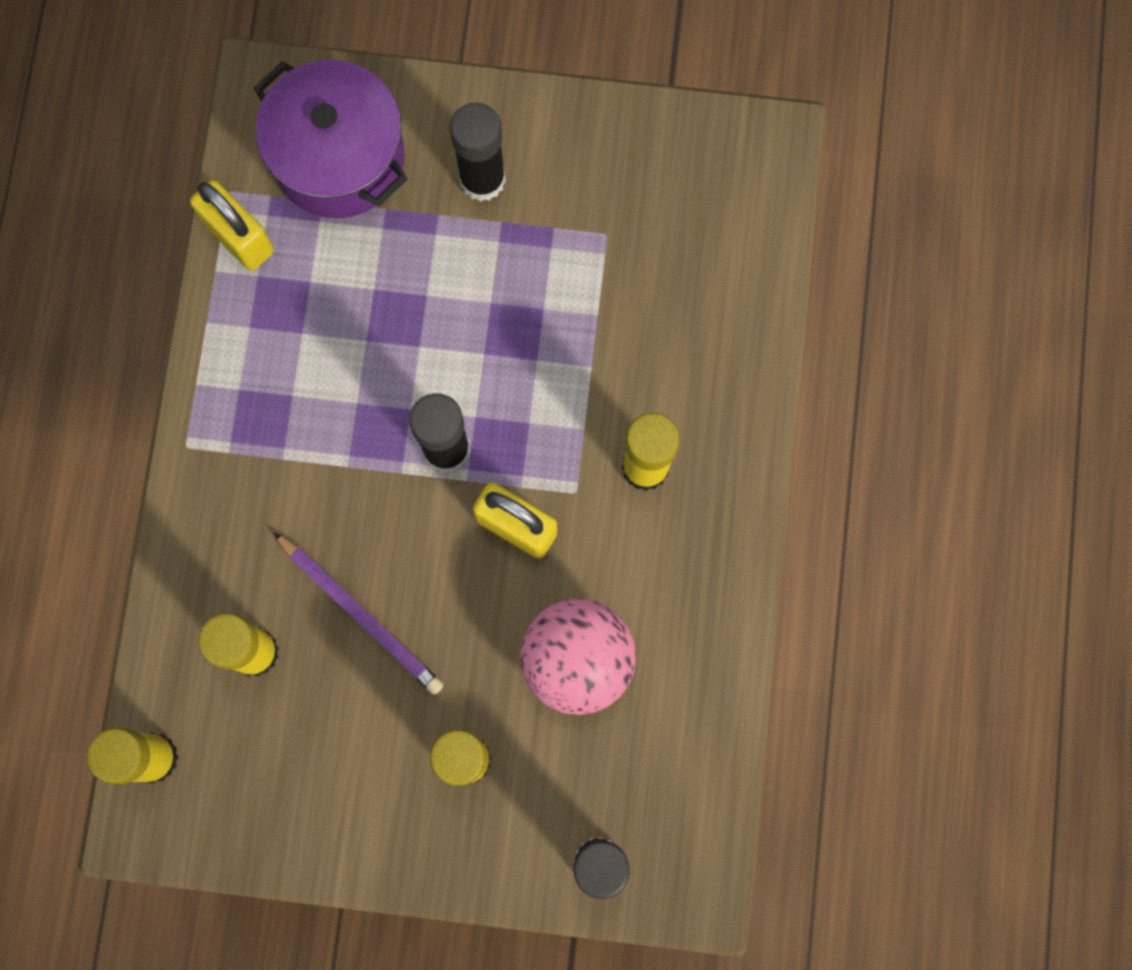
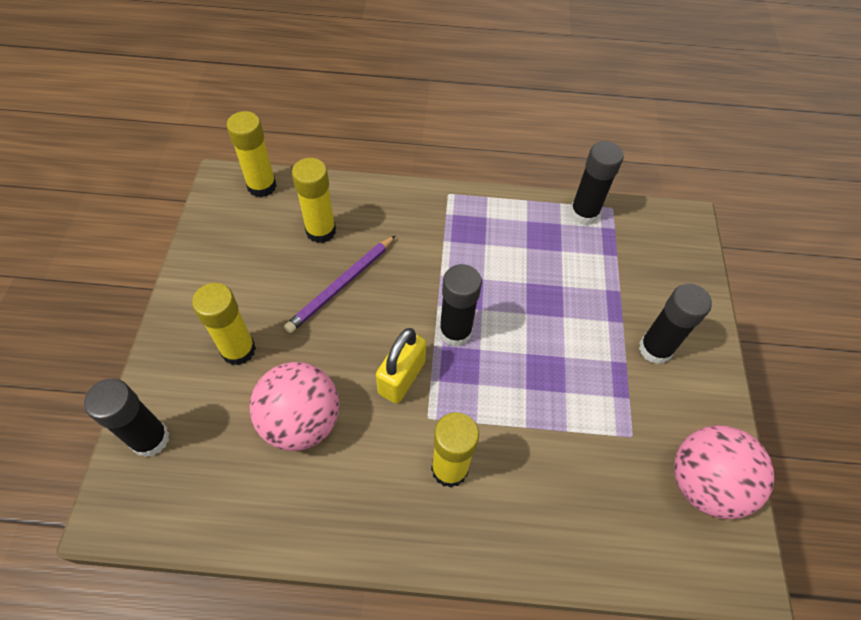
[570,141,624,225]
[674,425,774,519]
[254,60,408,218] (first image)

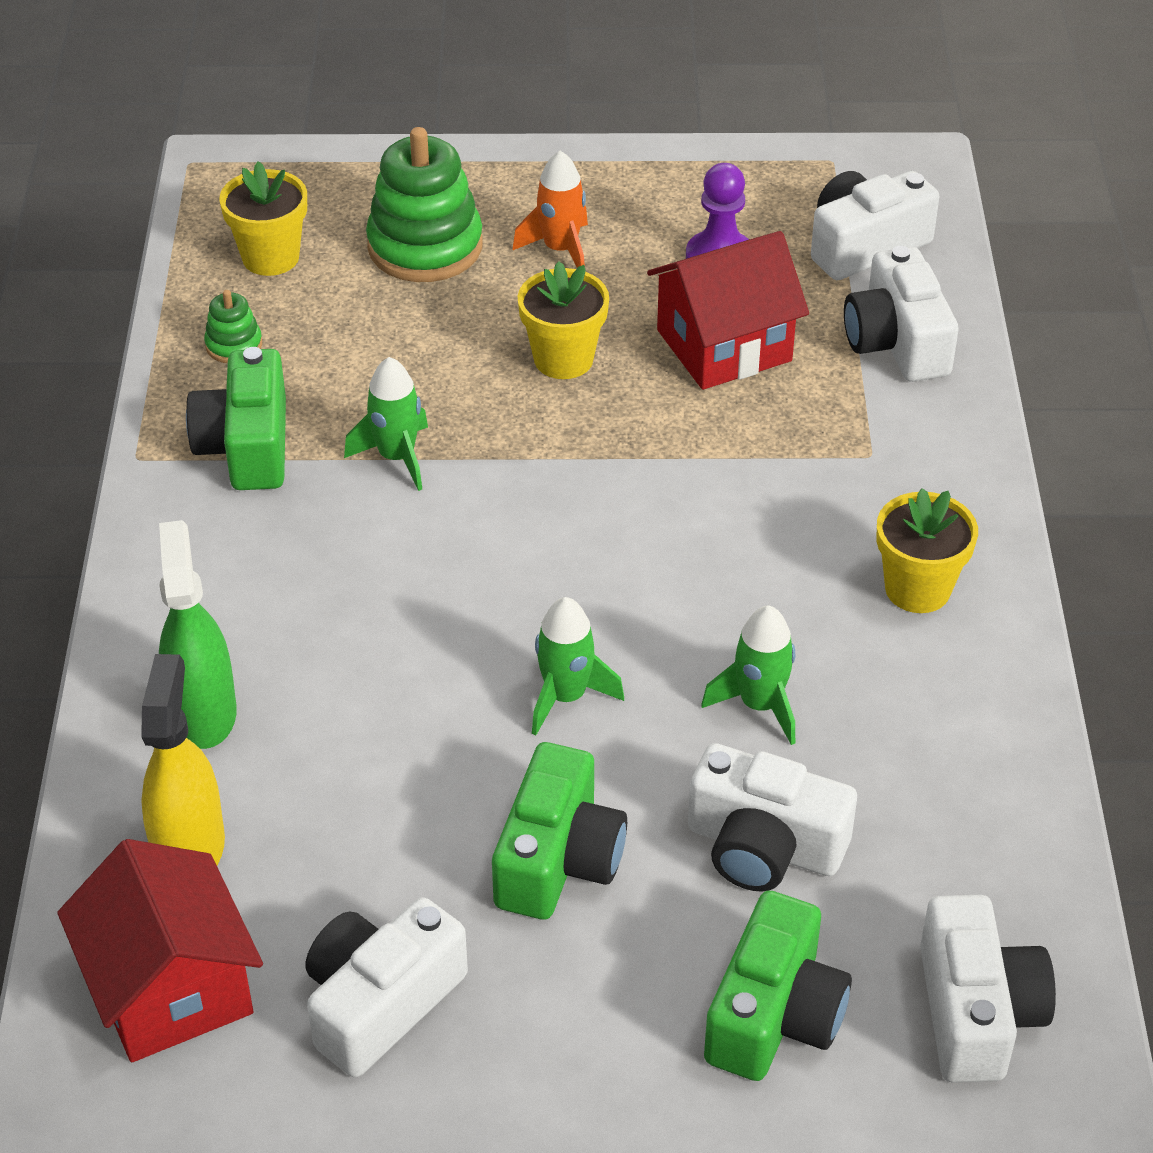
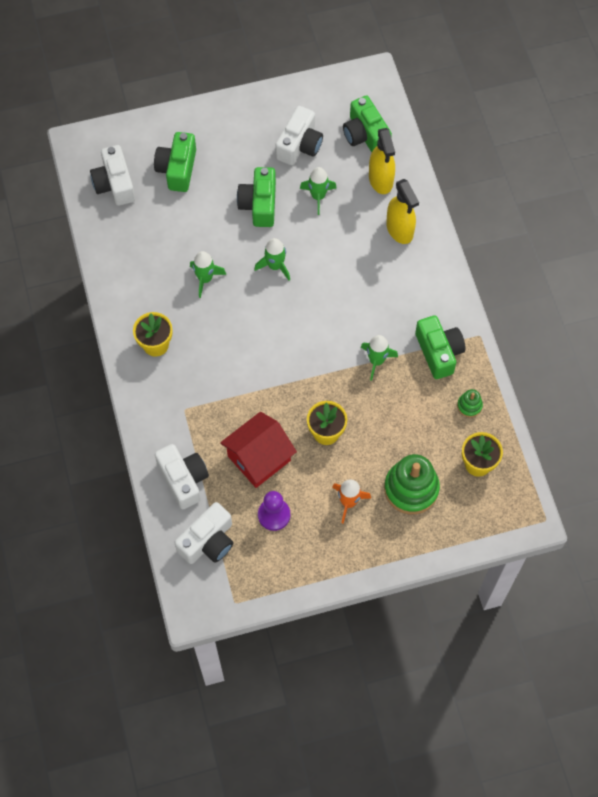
[300,167,337,215]
[343,95,392,152]
[386,179,419,244]
[688,743,857,892] (first image)

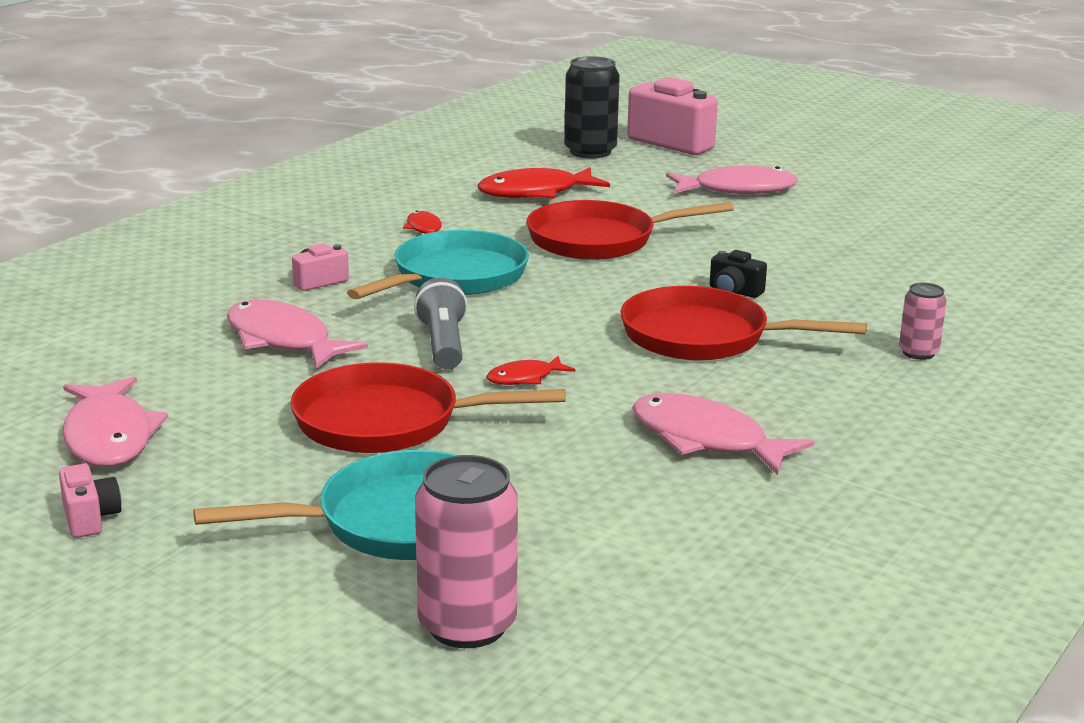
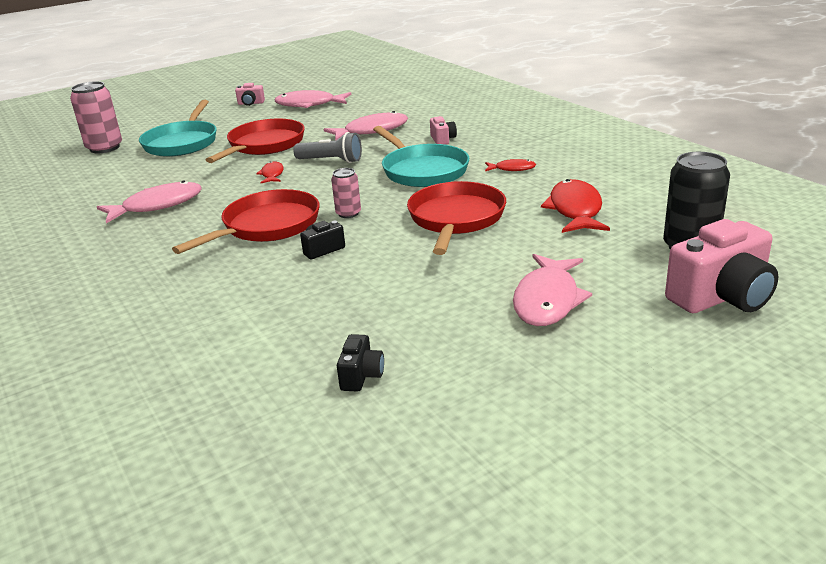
[331,168,361,218]
[337,334,384,392]

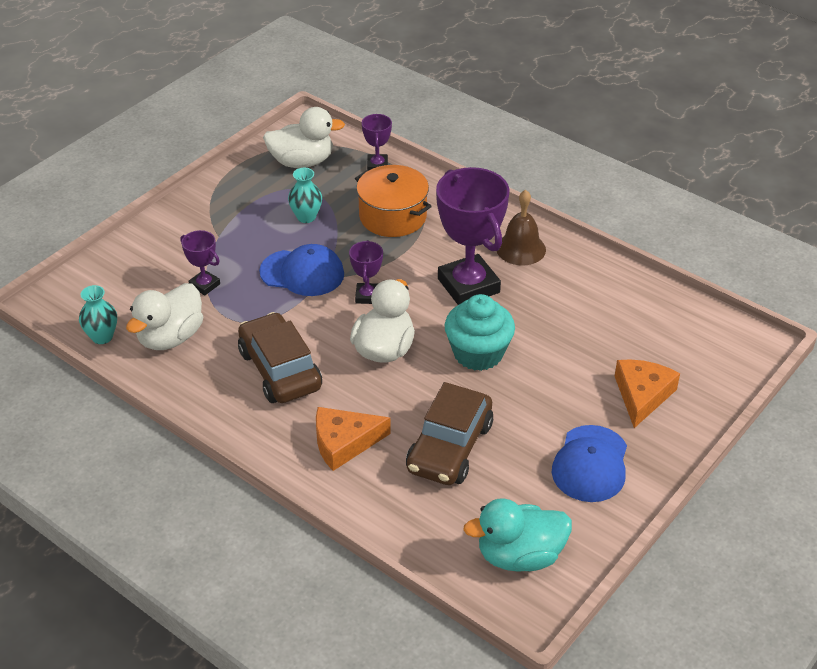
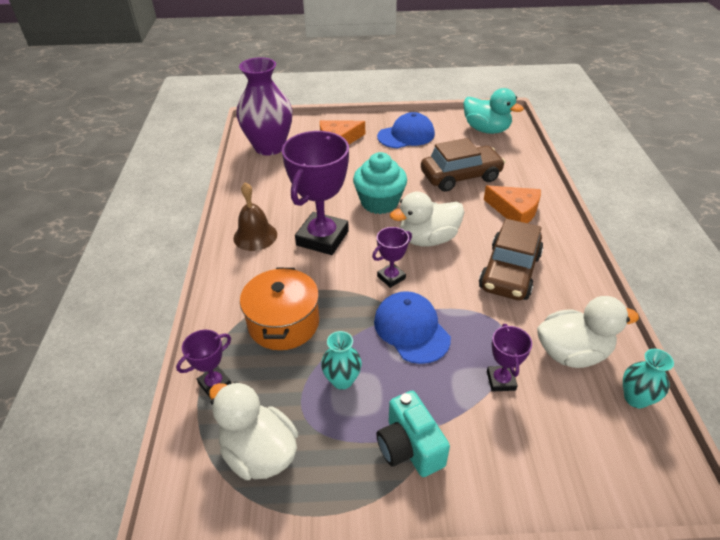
[236,57,292,156]
[376,391,450,477]

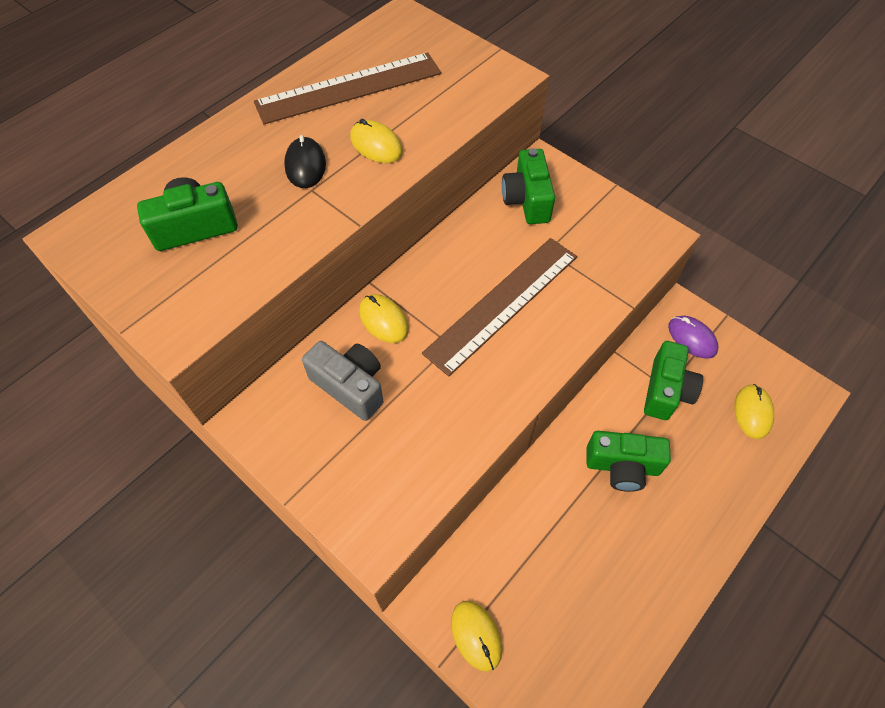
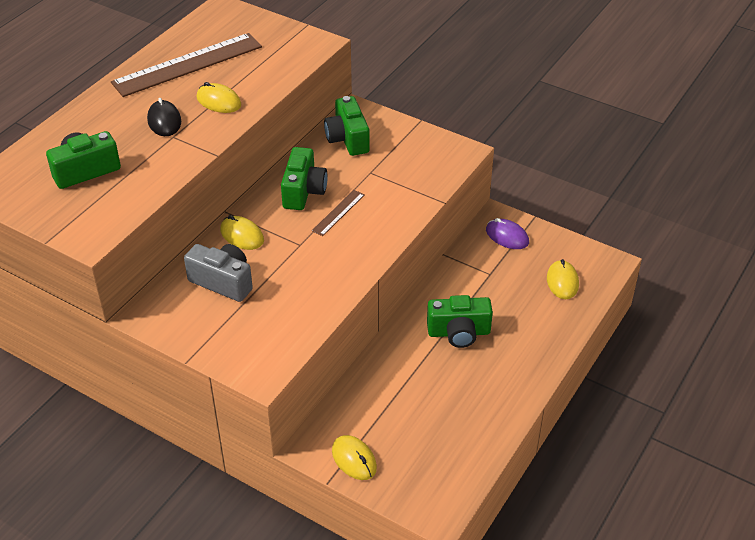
[281,147,327,210]
[312,190,365,236]

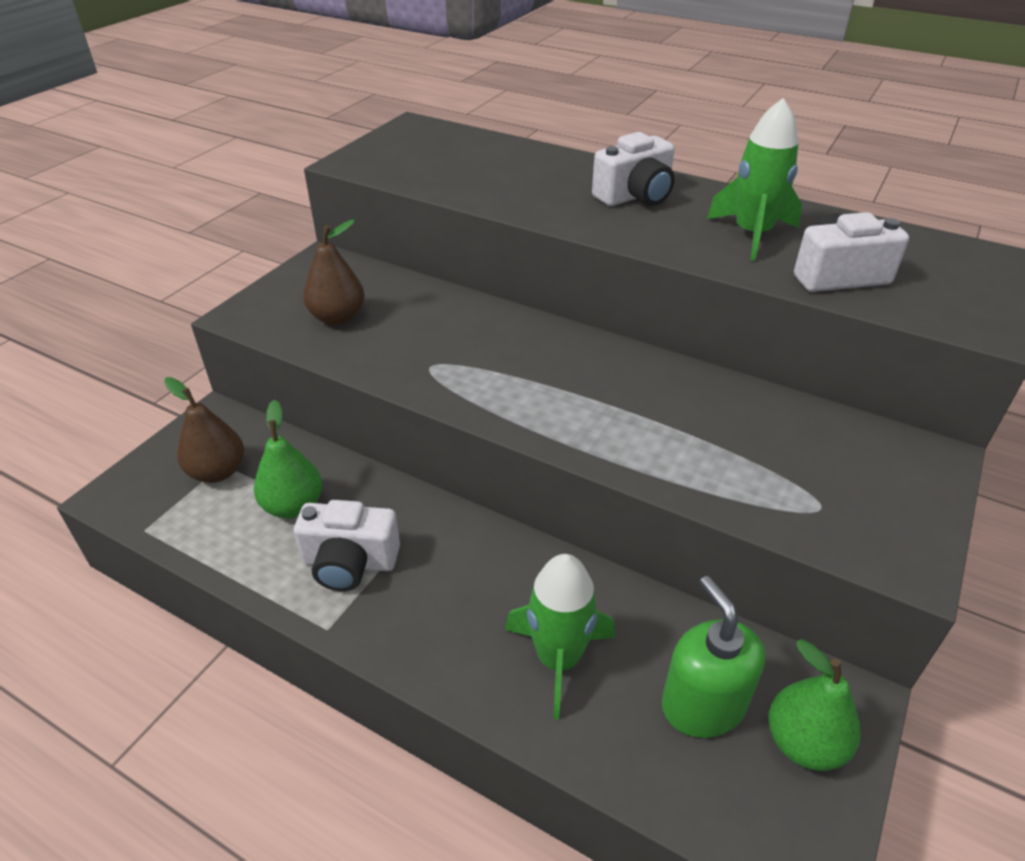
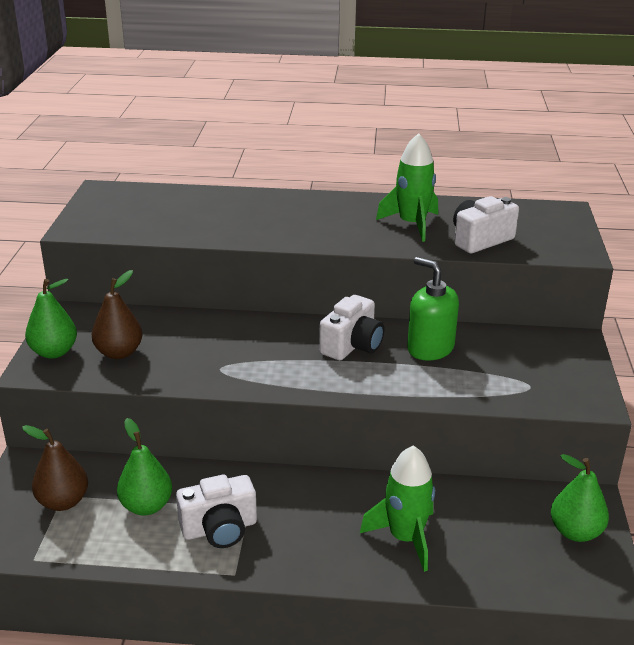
[25,279,77,359]
[319,295,385,360]
[407,257,459,361]

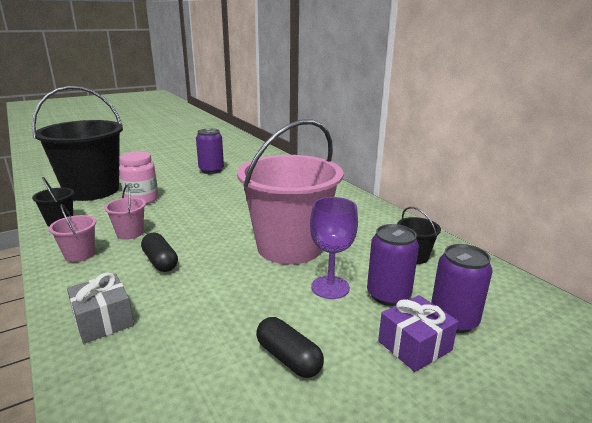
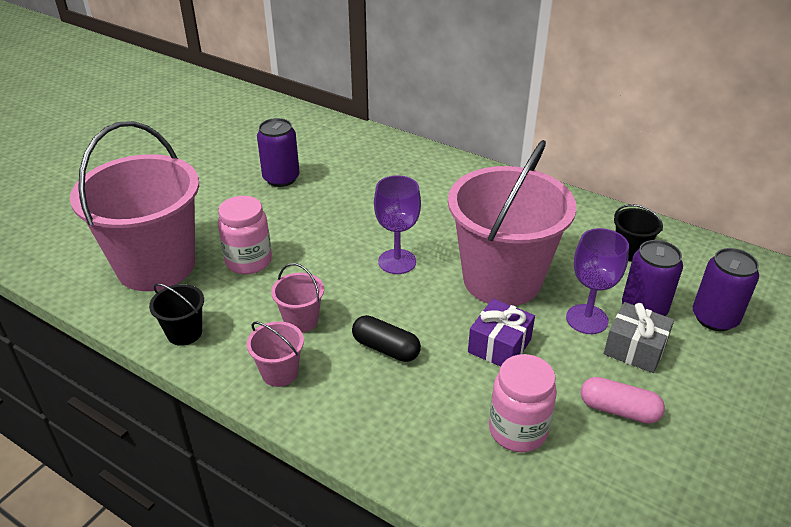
[70,121,199,291]
[374,175,421,274]
[468,299,535,367]
[489,354,557,452]
[581,377,665,424]
[604,302,674,373]

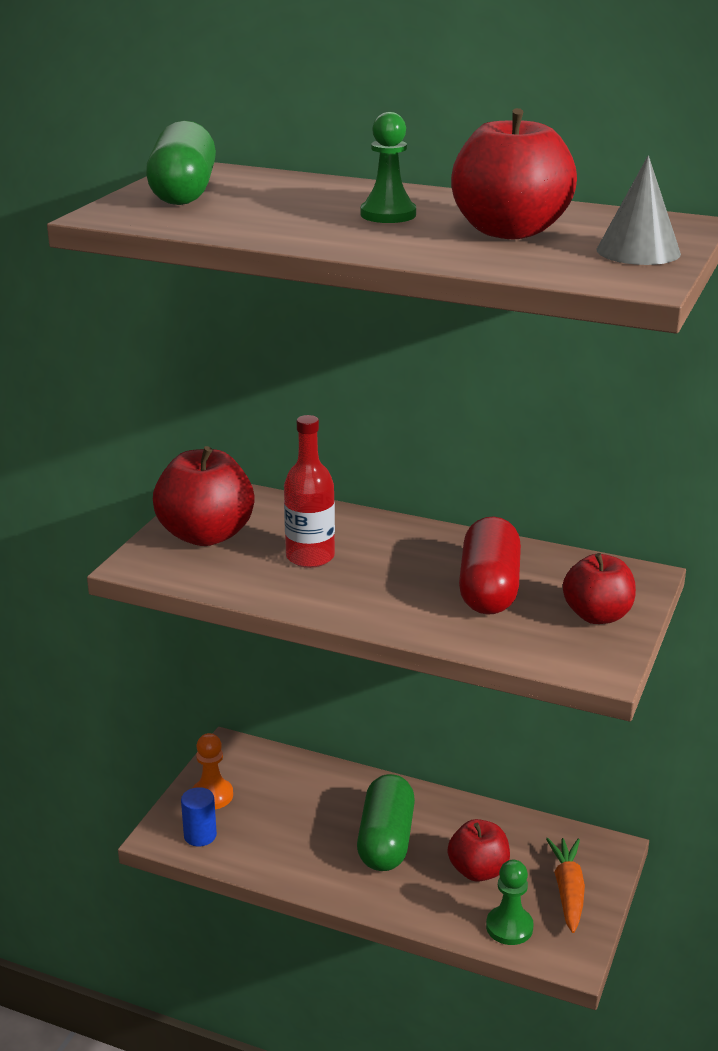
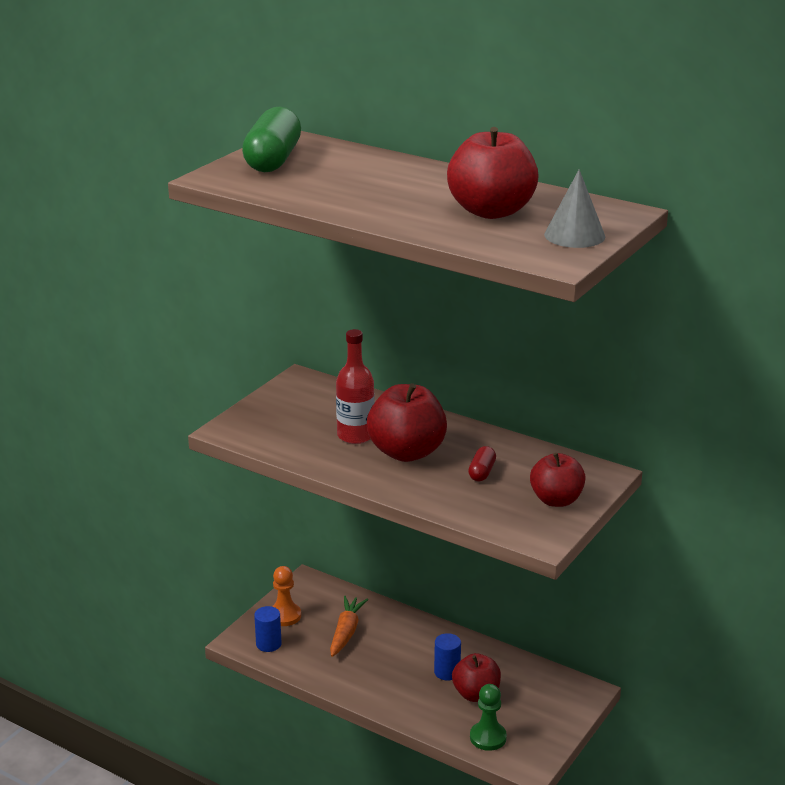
[330,596,368,657]
[367,383,447,462]
[434,633,461,681]
[468,446,496,481]
[357,774,415,871] (first image)
[361,112,416,223] (first image)

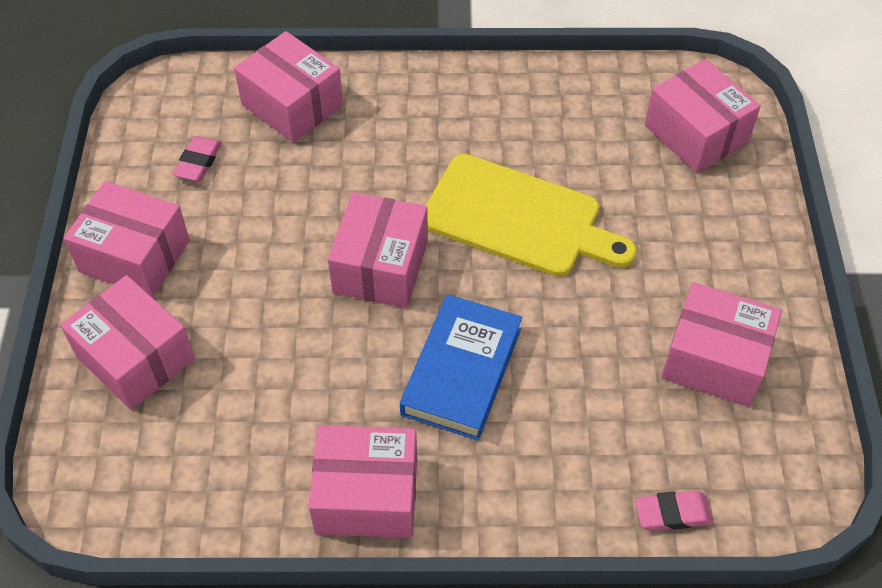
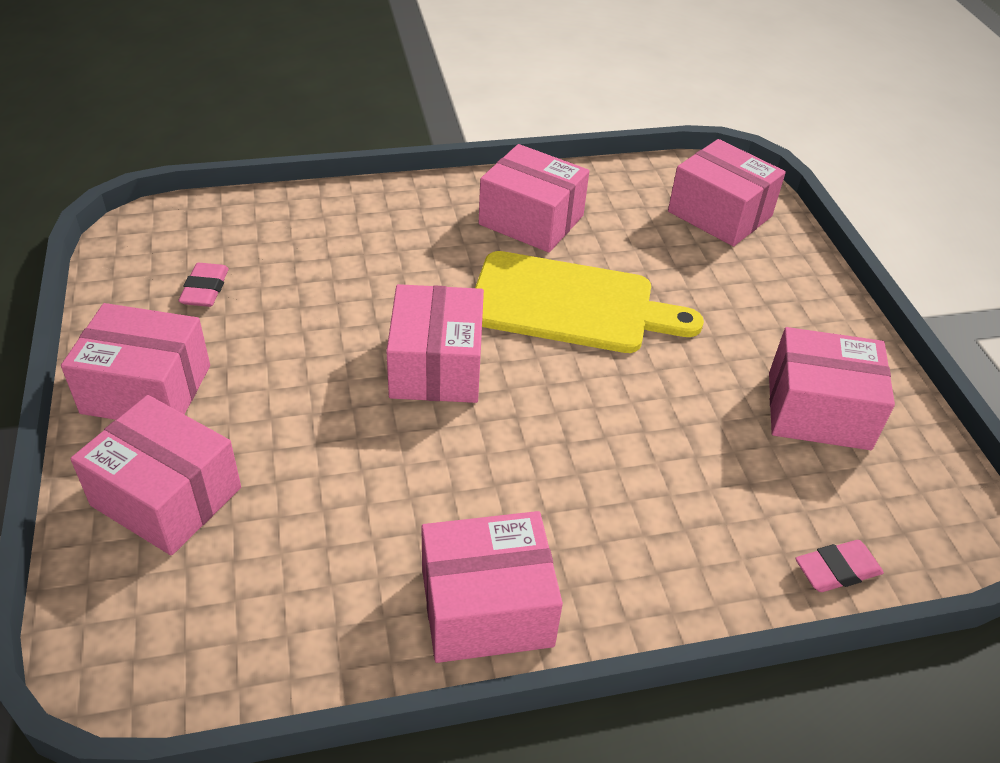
[479,144,589,252]
[400,294,522,441] (first image)

